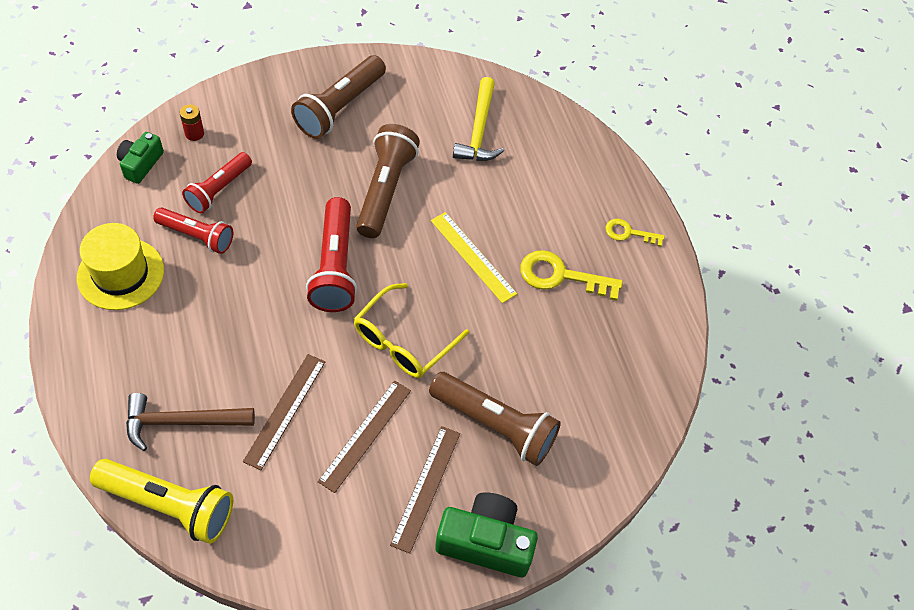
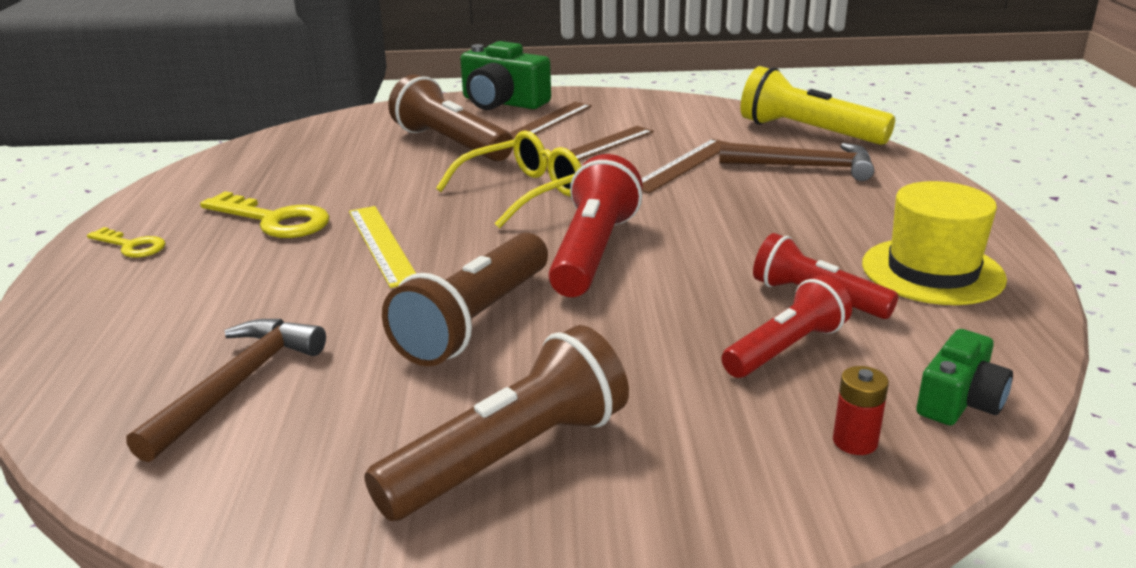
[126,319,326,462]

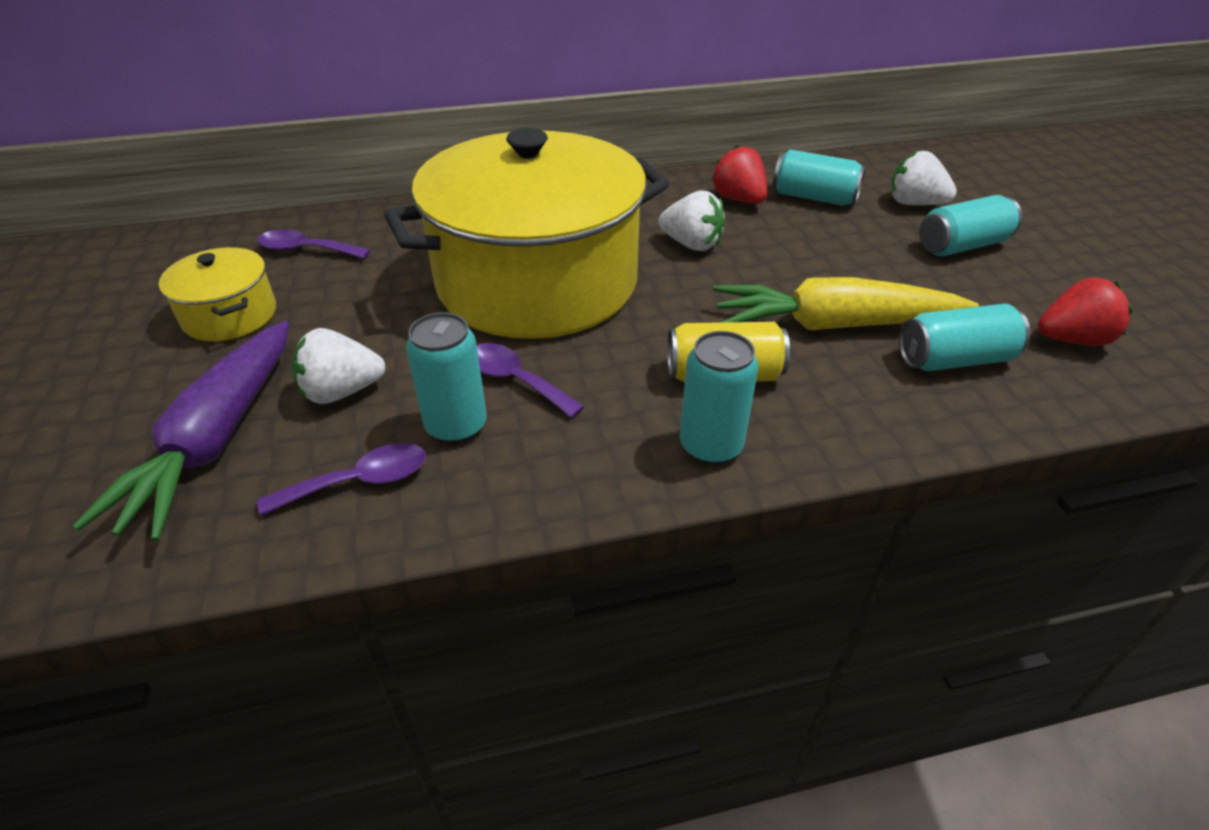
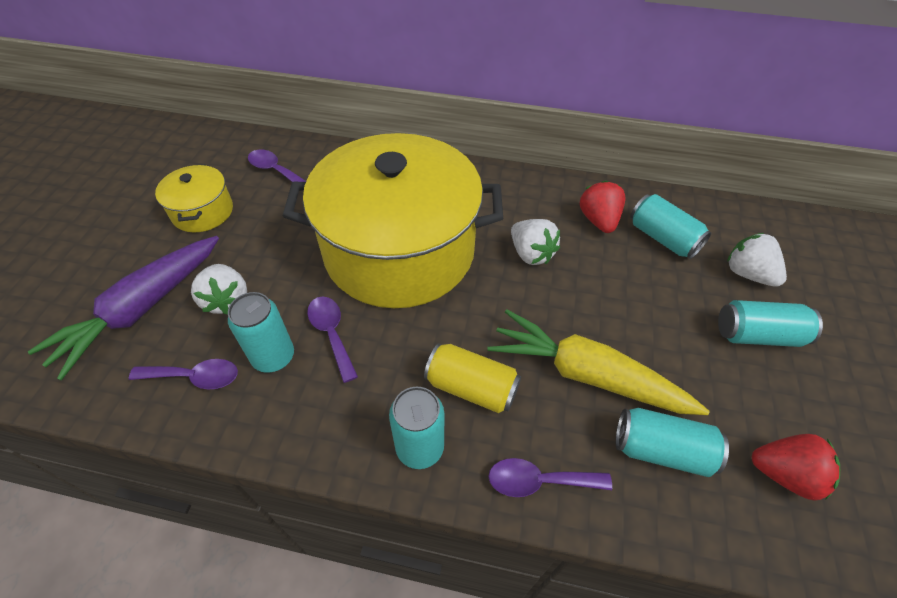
[191,264,247,315]
[488,458,612,497]

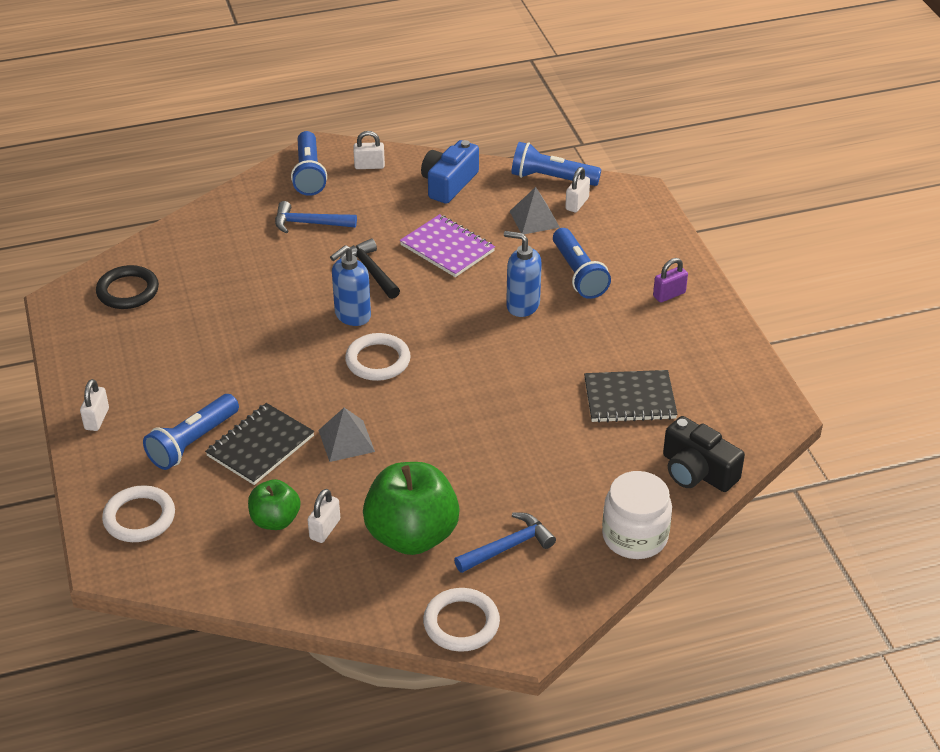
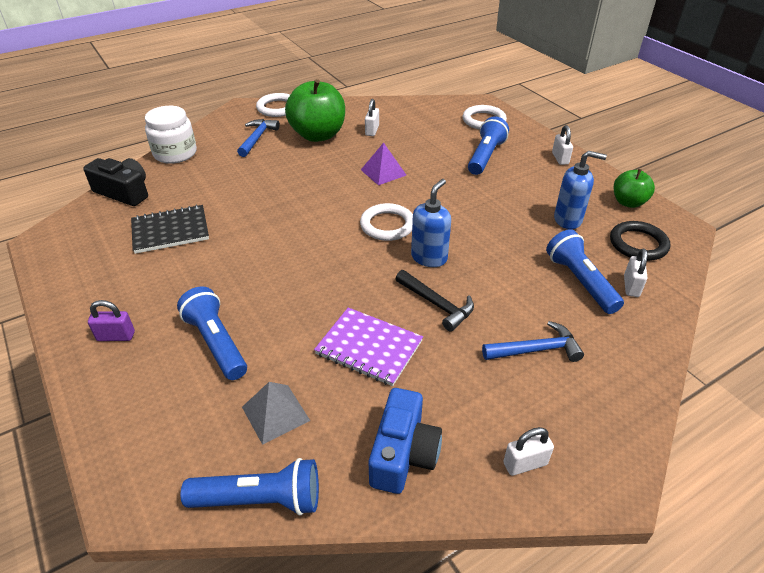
[88,300,135,341]
[237,119,280,157]
[361,143,406,185]
[546,229,624,314]
[554,151,607,229]
[614,169,655,208]
[624,248,647,297]
[205,403,314,485] (first image)

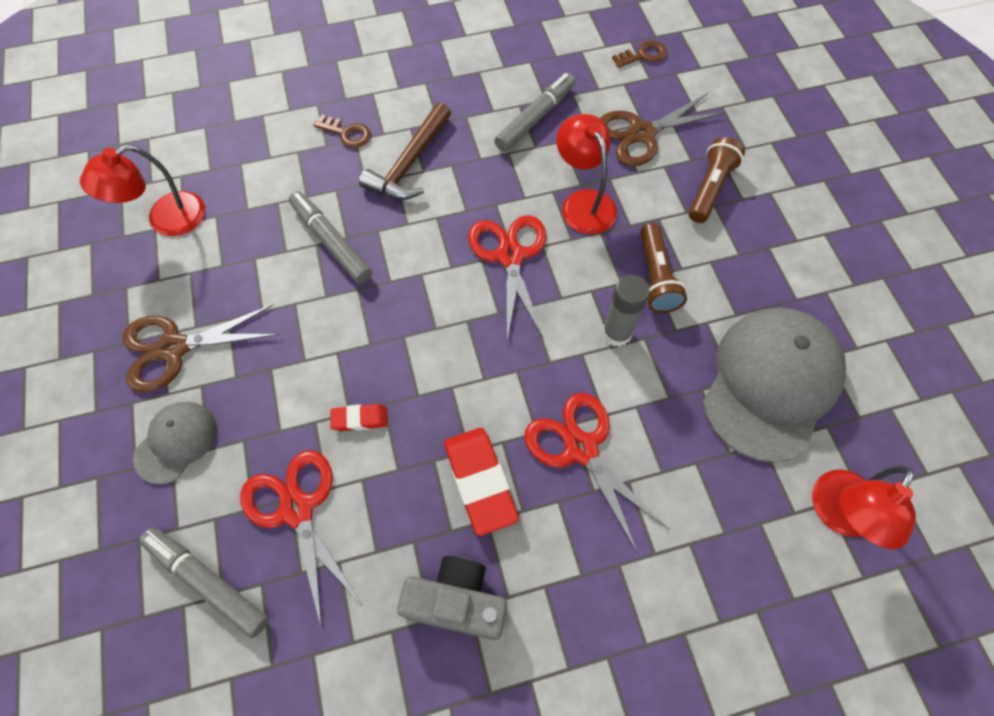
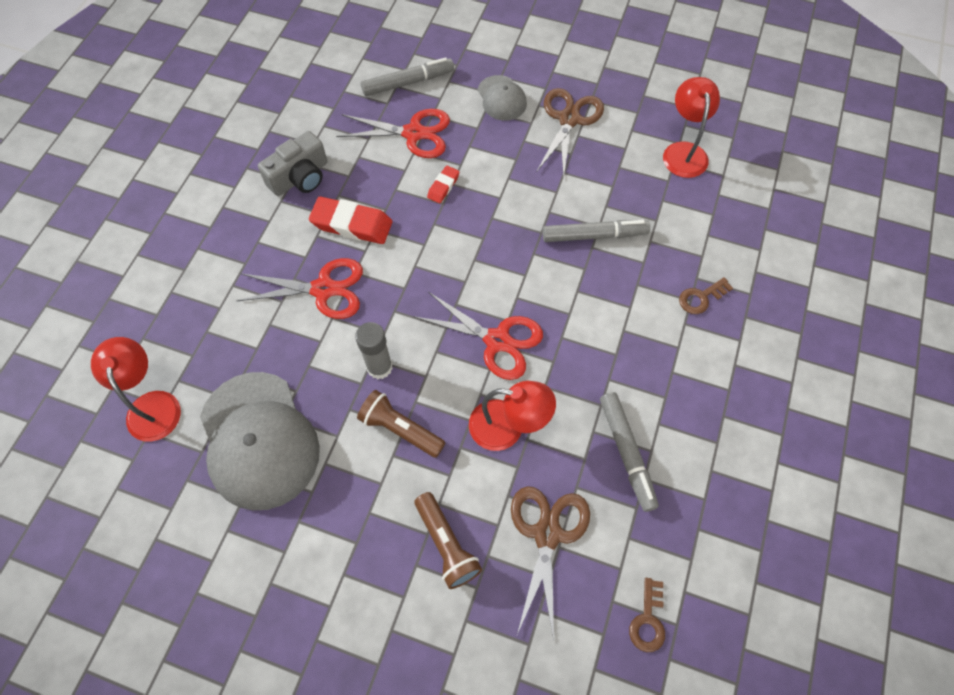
[359,102,451,200] (first image)

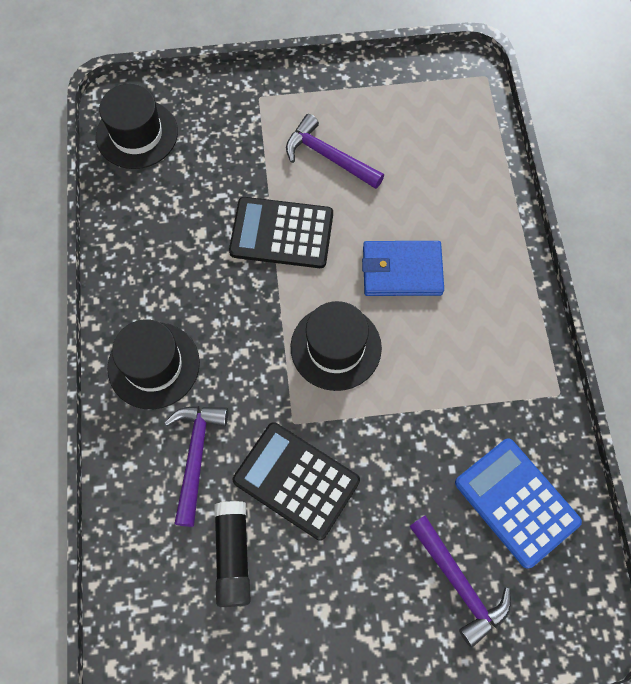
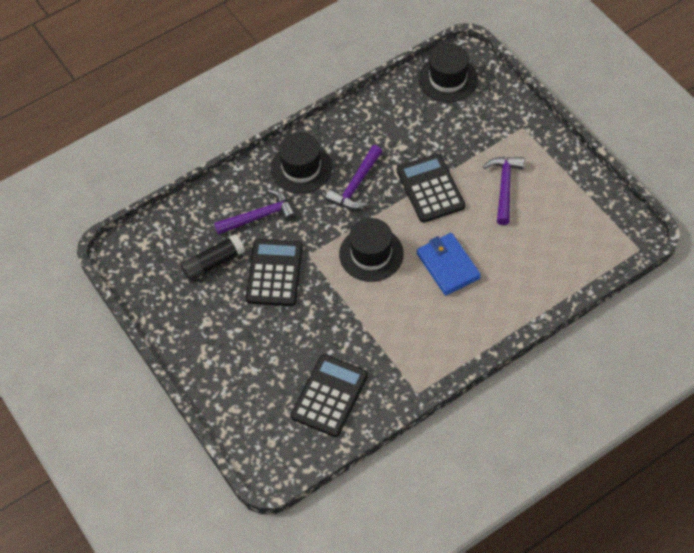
[291,354,368,437]
[325,145,382,209]

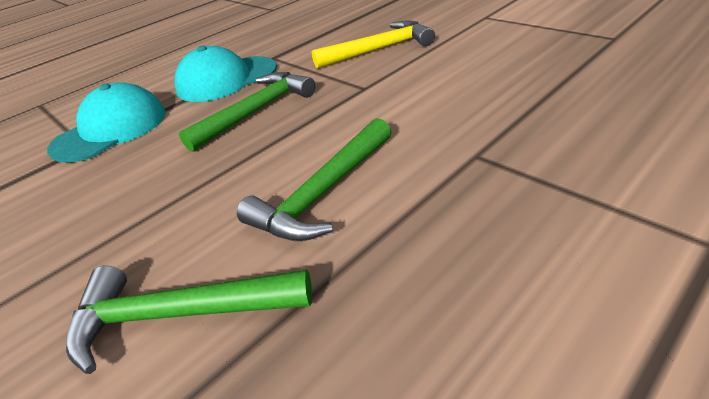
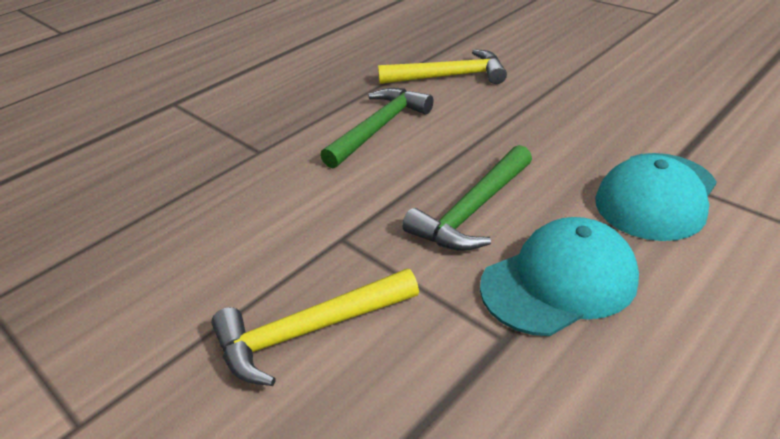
[378,49,507,84]

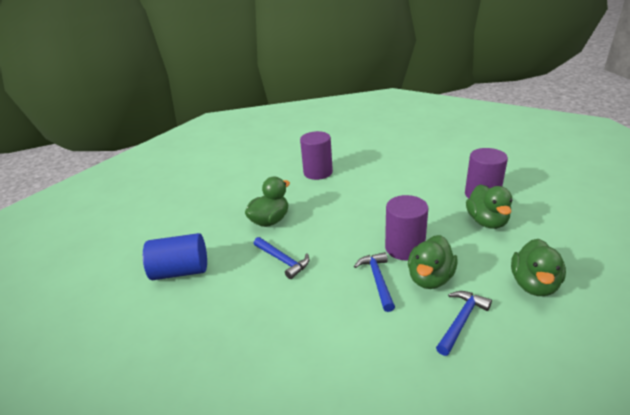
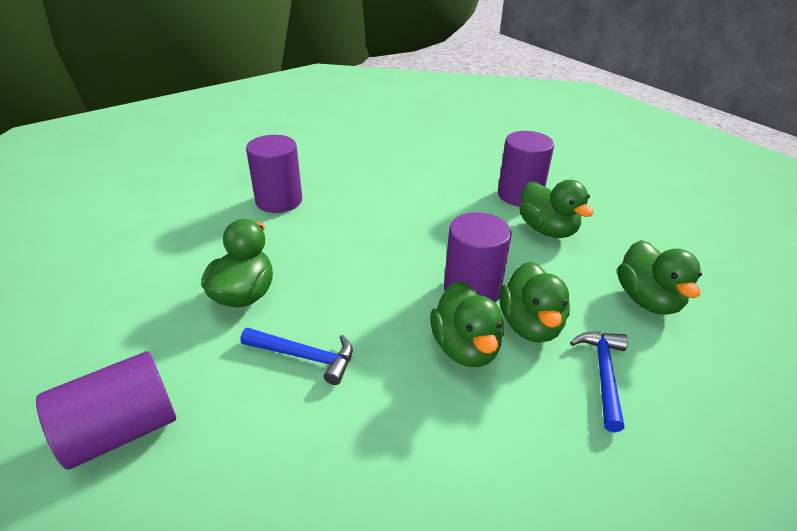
[36,351,176,470]
[430,281,504,367]

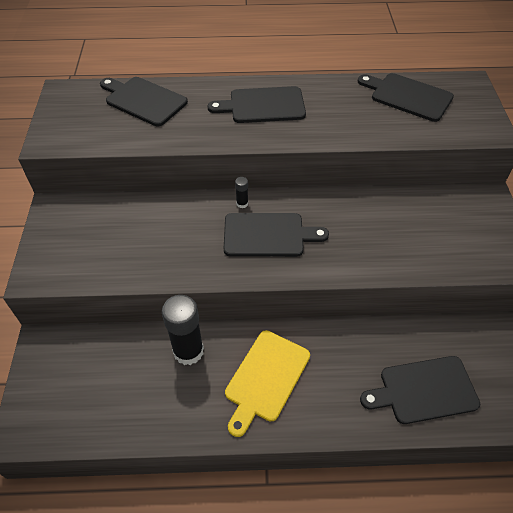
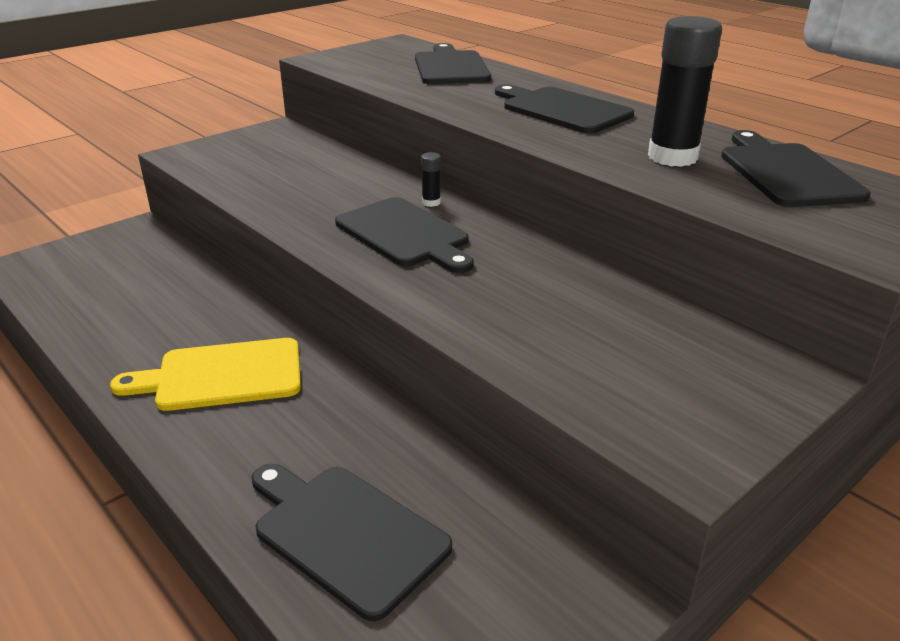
[648,16,722,167]

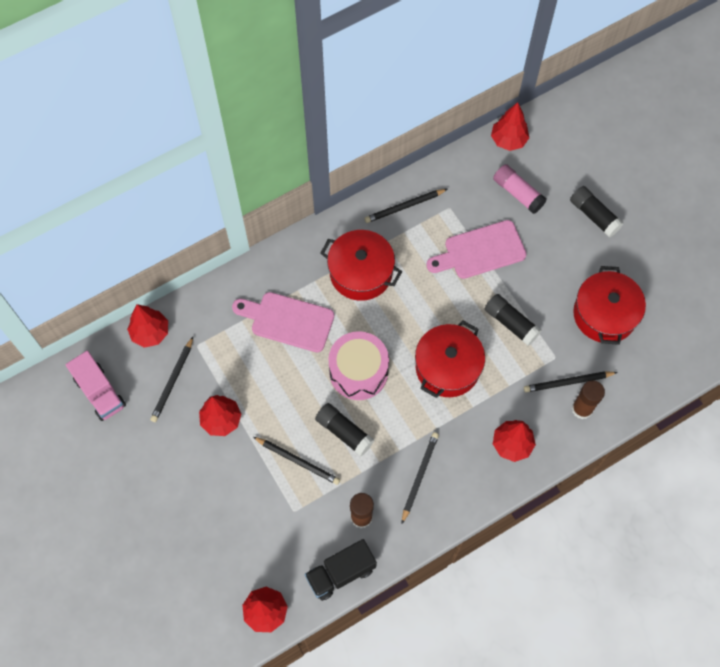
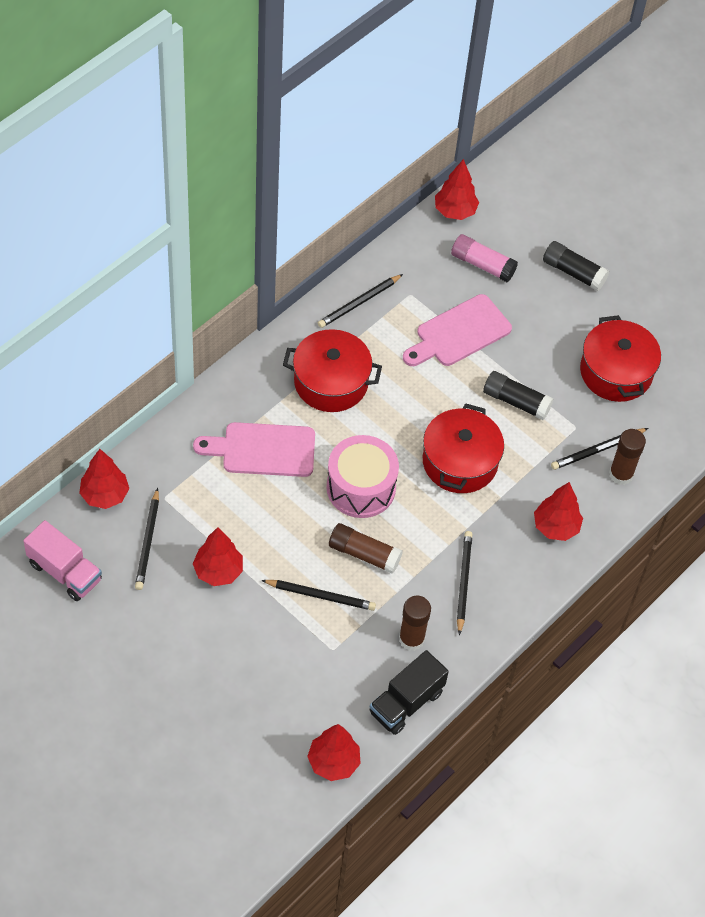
[329,523,403,574]

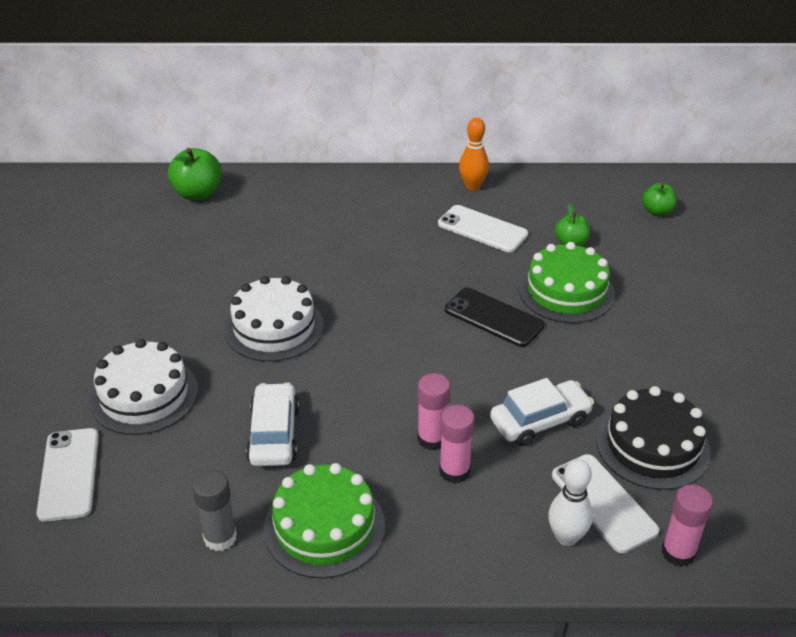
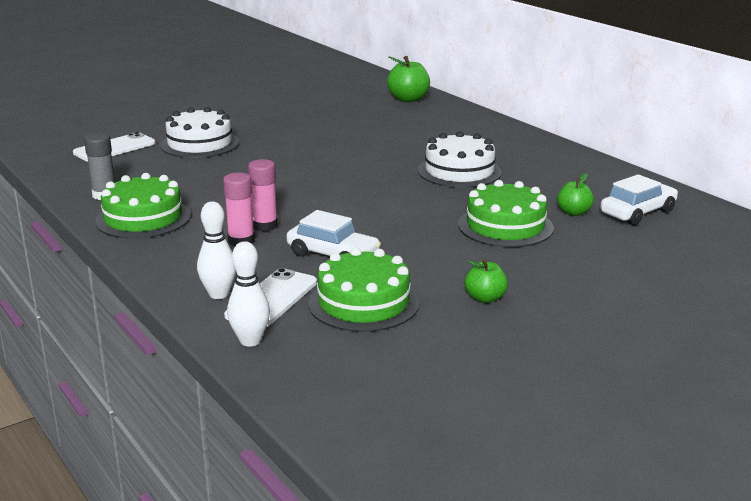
[227,241,270,347]
[308,248,419,332]
[418,131,502,188]
[464,259,508,303]
[600,174,678,225]
[438,205,528,252] (first image)
[445,288,544,347] (first image)
[459,118,489,190] (first image)

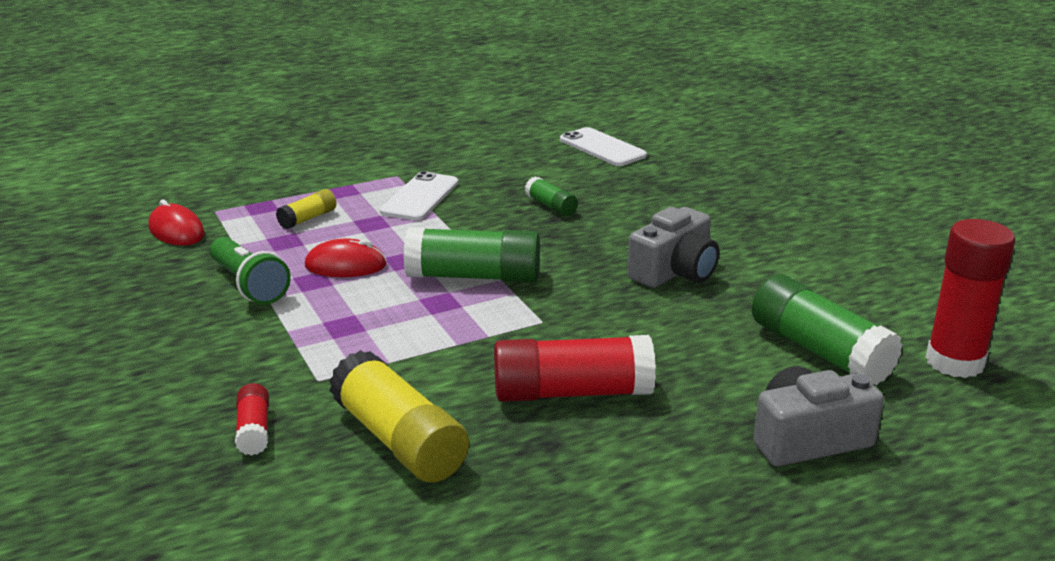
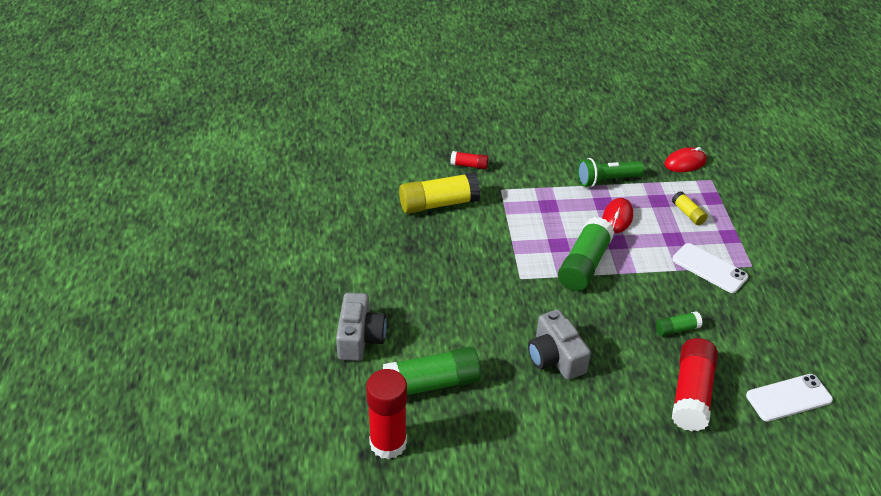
[672,338,718,431]

